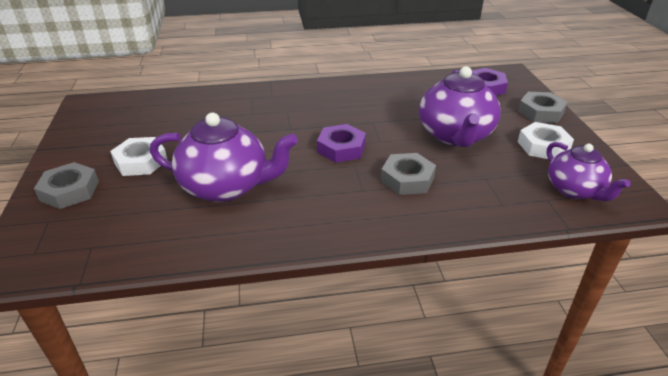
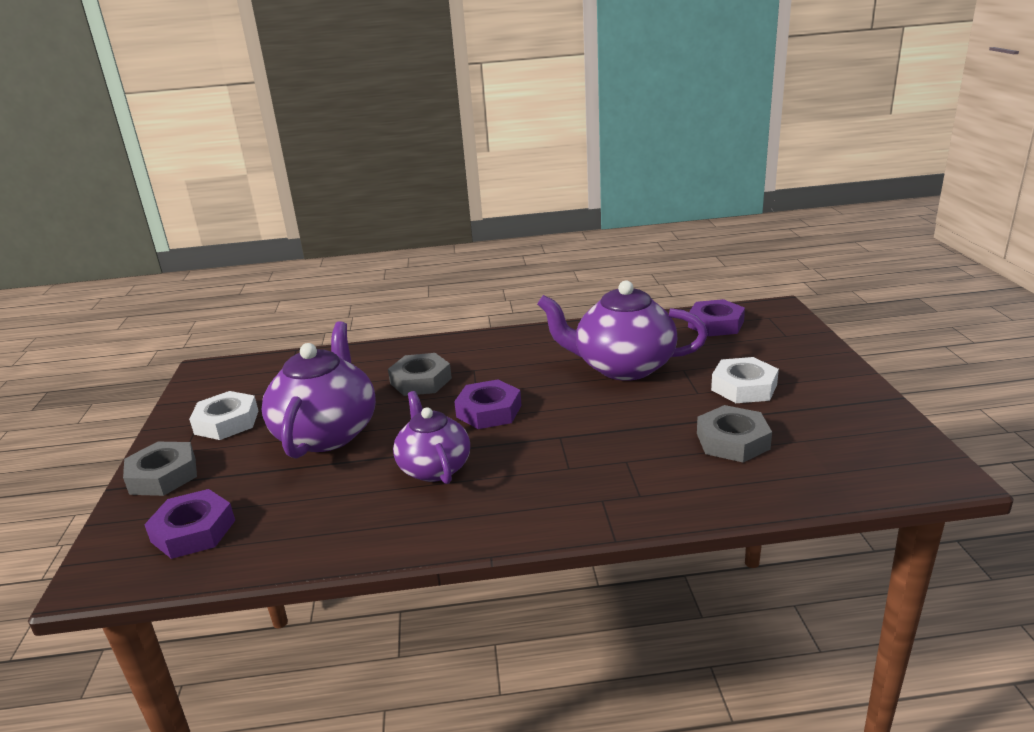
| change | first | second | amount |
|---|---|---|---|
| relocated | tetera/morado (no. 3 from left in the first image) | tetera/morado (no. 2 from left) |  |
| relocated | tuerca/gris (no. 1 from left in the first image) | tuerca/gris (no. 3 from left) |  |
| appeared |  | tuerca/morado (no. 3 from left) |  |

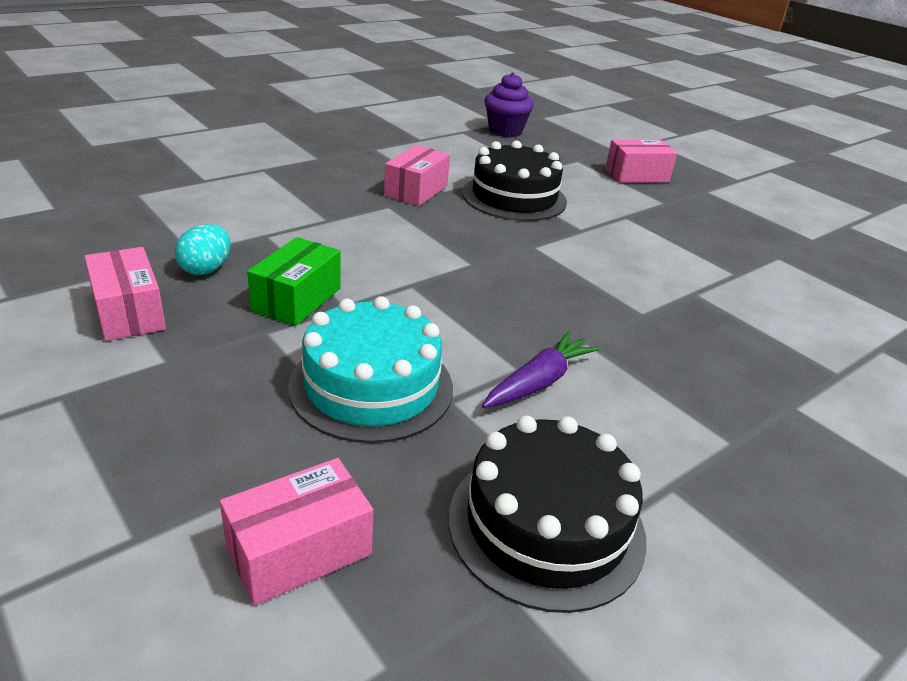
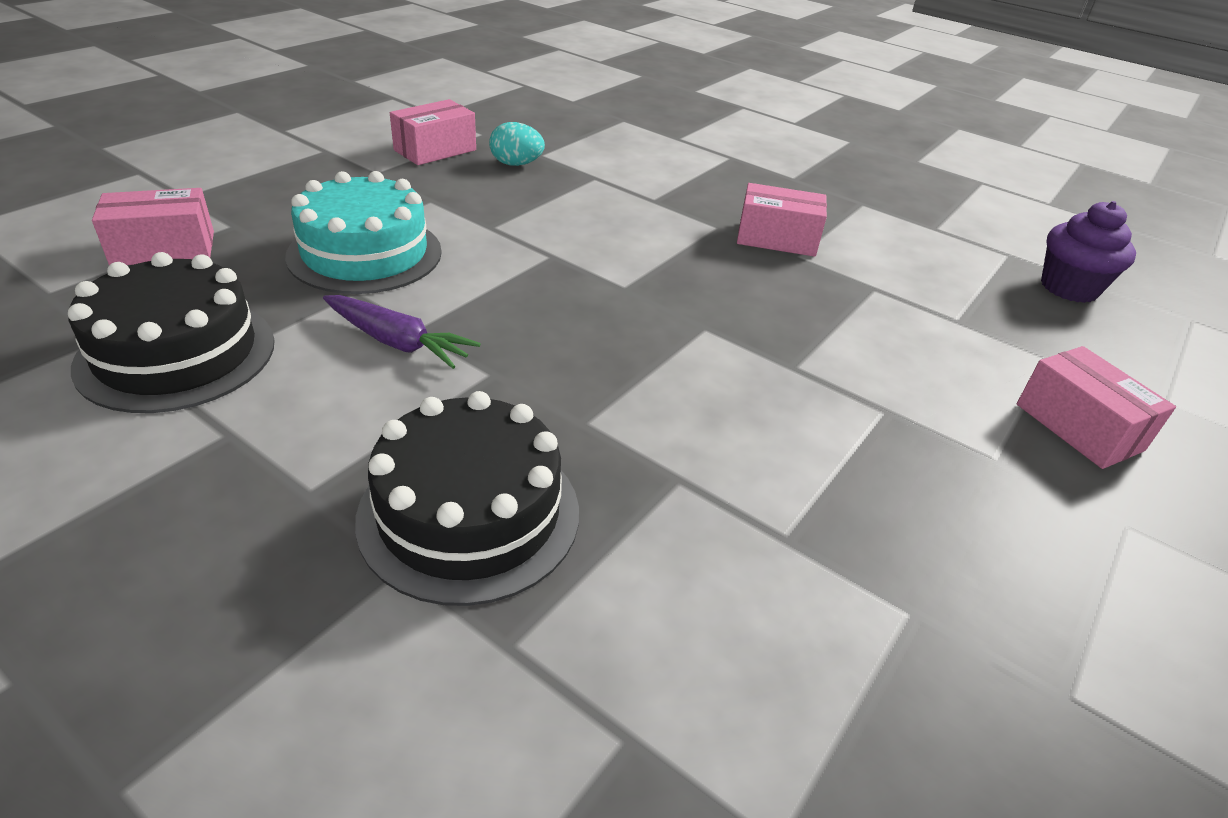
| change | first | second | amount |
|---|---|---|---|
| relocated | tarta/negro (no. 1 from left in the first image) | tarta/negro (no. 2 from left) |  |
| missing | caja/verde |  |  |
| spun | caja/rosa (no. 2 from left in the first image) | caja/rosa (no. 1 from left) | 60 degrees counterclockwise |

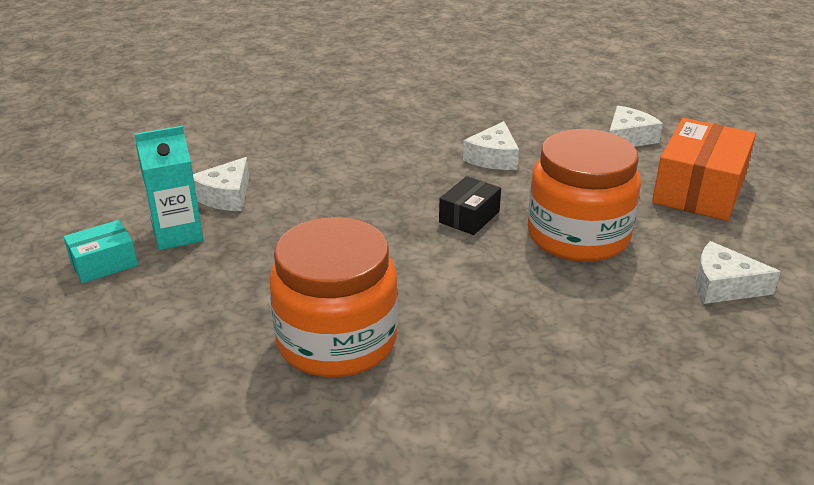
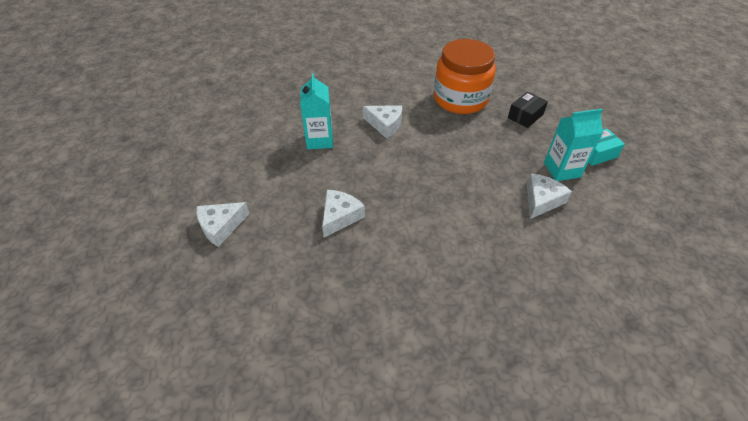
| change | first | second | amount |
|---|---|---|---|
| missing | caja/naranja |  |  |
| exchanged | tarro/naranja (no. 2 from left) | cartón de leche/turquesa (no. 1 from left) |  |
| relocated | caja/negro |  |  |
| relocated | queso/blanco (no. 4 from left in the first image) | queso/blanco (no. 3 from left) |  |

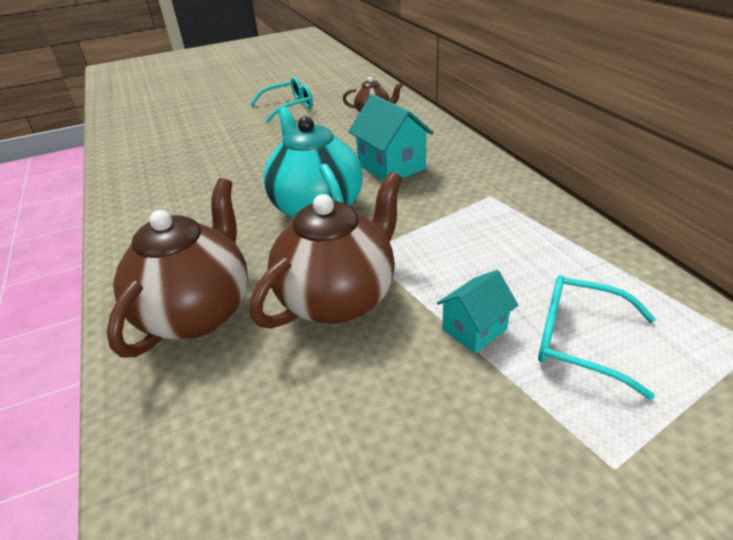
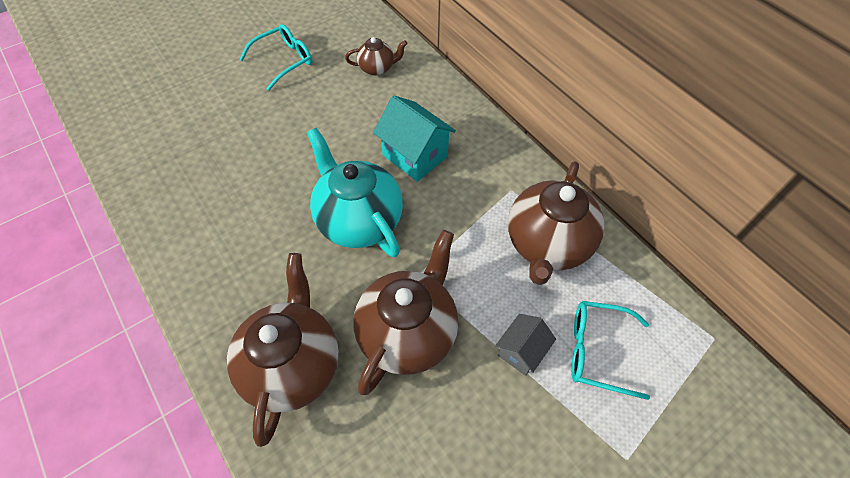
| change | first | second | amount |
|---|---|---|---|
| colour | casa/turquesa (no. 2 from left) | casa/gris |  |
| appeared |  | tetera/marrón (no. 4 from left) |  |

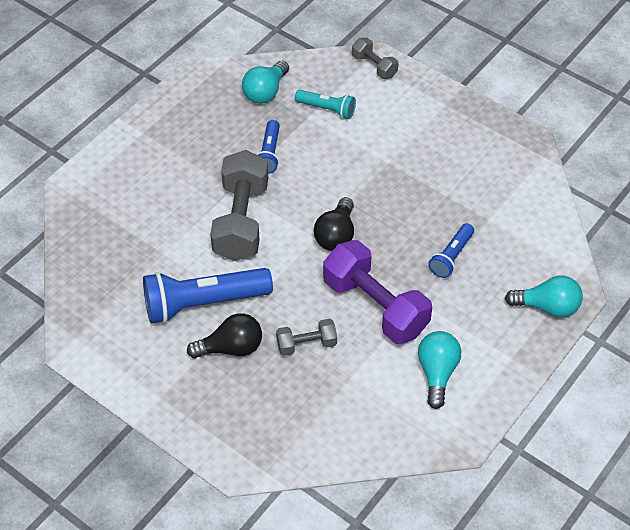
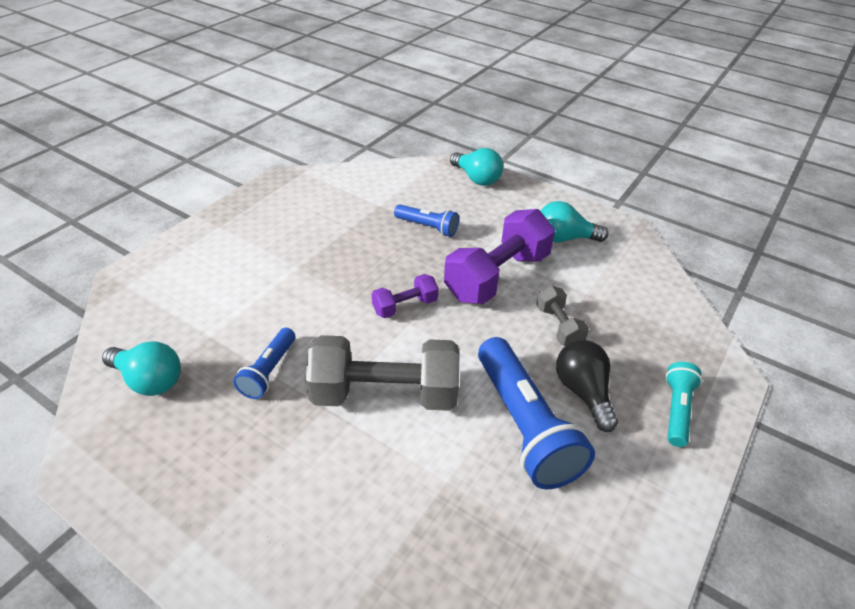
| change | first | second | amount |
|---|---|---|---|
| missing | mancuerna/gris (no. 3 from left) |  |  |
| relocated | lámpara de mano/turquesa |  |  |
| spun | lámpara de mano/azul (no. 2 from left in the first image) | lámpara de mano/azul (no. 1 from left) | 105 degrees clockwise |
| exchanged | bombilla/negro (no. 2 from left) | mancuerna/morado (no. 1 from left) |  |
| spun | bombilla/turquesa (no. 3 from left in the first image) | bombilla/turquesa (no. 2 from left) | 135 degrees clockwise |

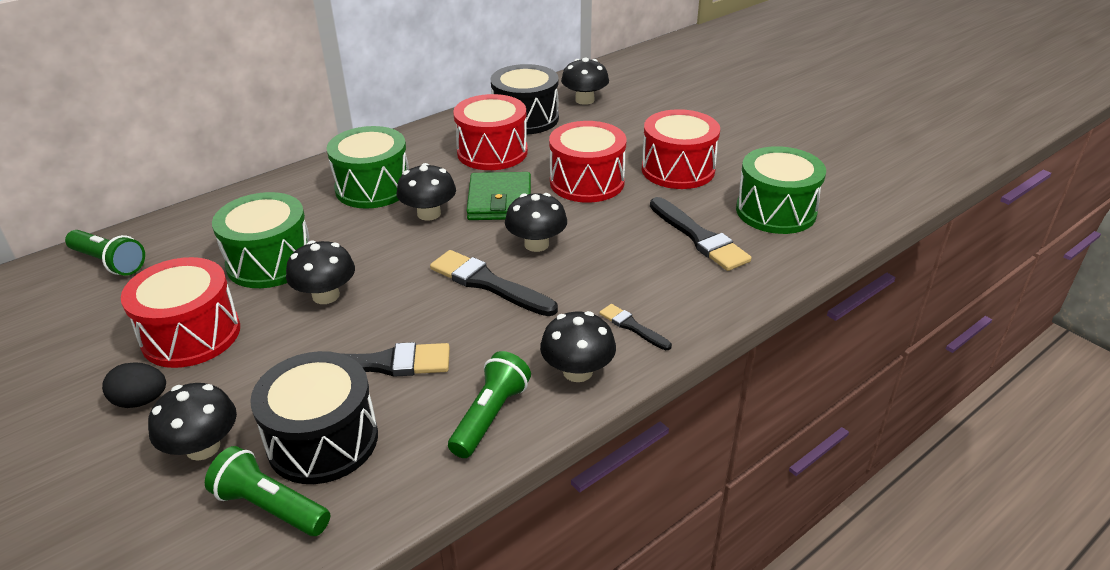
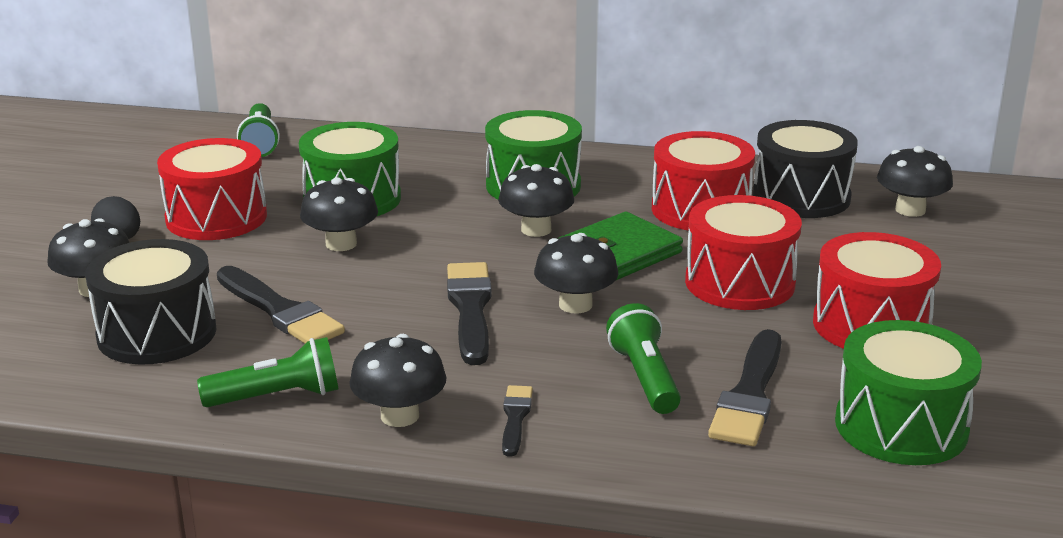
| change | first | second | amount |
|---|---|---|---|
| relocated | lámpara de mano/verde (no. 2 from left in the first image) | lámpara de mano/verde (no. 3 from left) |  |

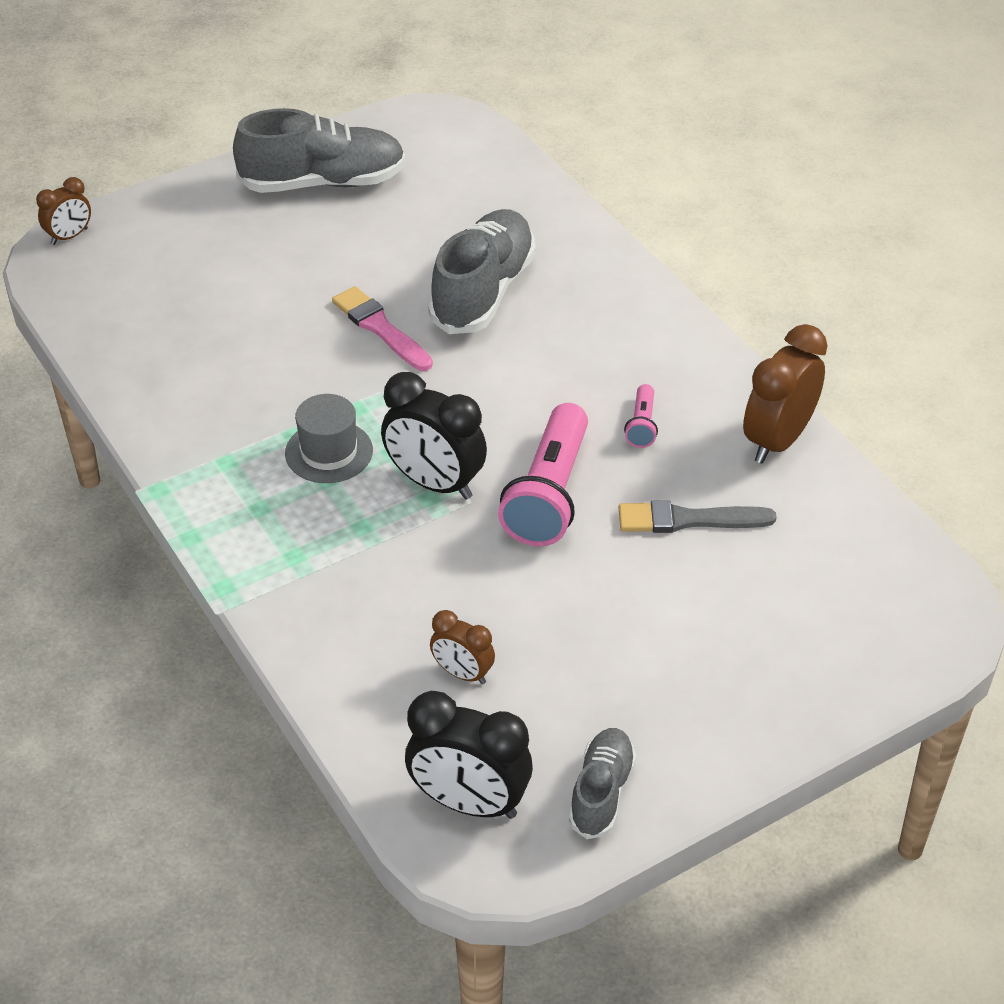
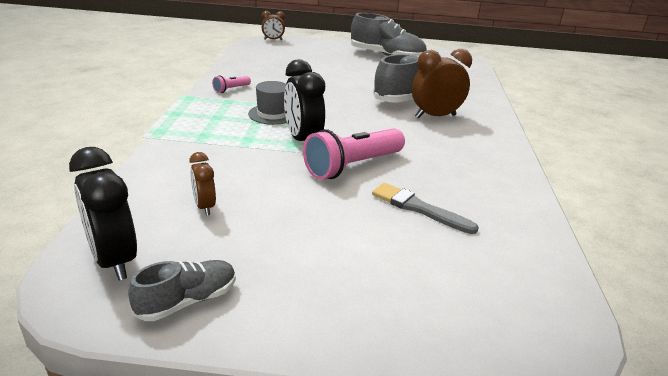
| change | first | second | amount |
|---|---|---|---|
| missing | pincel/rosa |  |  |
| relocated | despertador/marrón (no. 3 from left) |  |  |
| relocated | lámpara de mano/rosa (no. 2 from left in the first image) | lámpara de mano/rosa (no. 1 from left) |  |

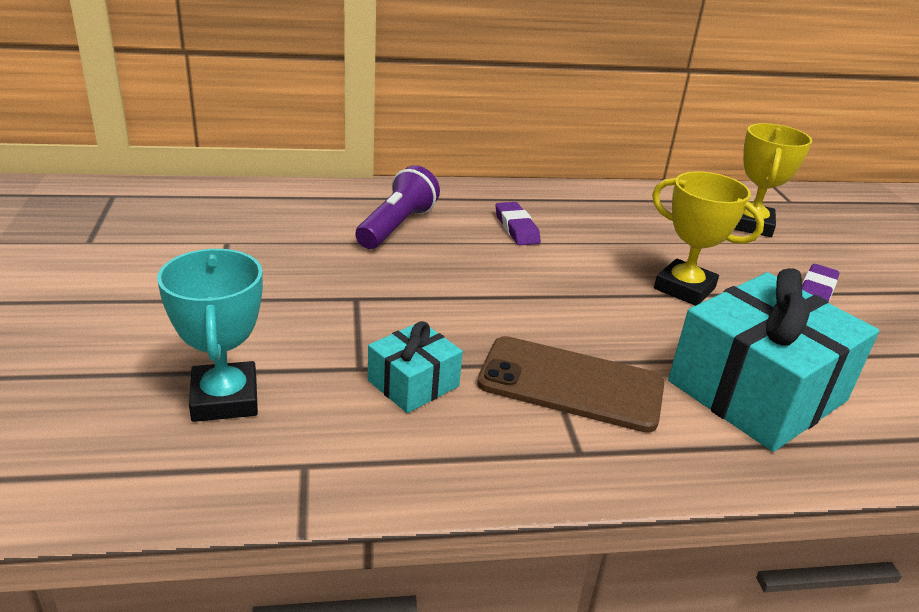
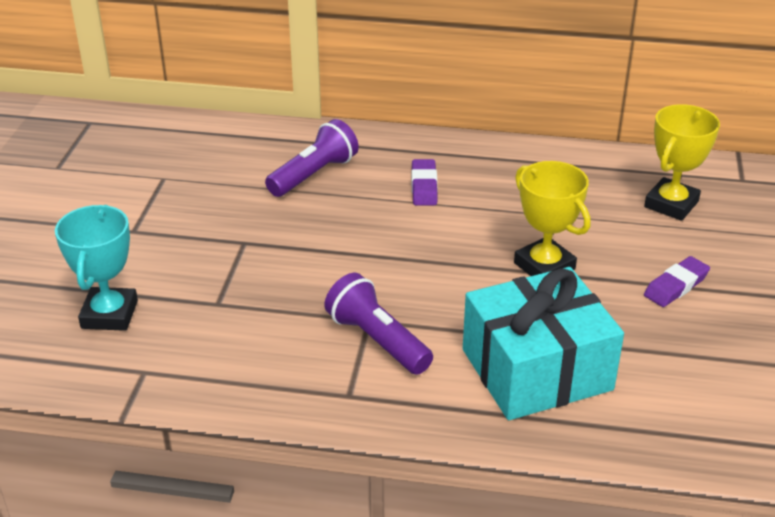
| change | first | second | amount |
|---|---|---|---|
| missing | regalo/turquesa (no. 1 from left) |  |  |
| exchanged | móvil/marrón | lámpara de mano/morado (no. 2 from left) |  |

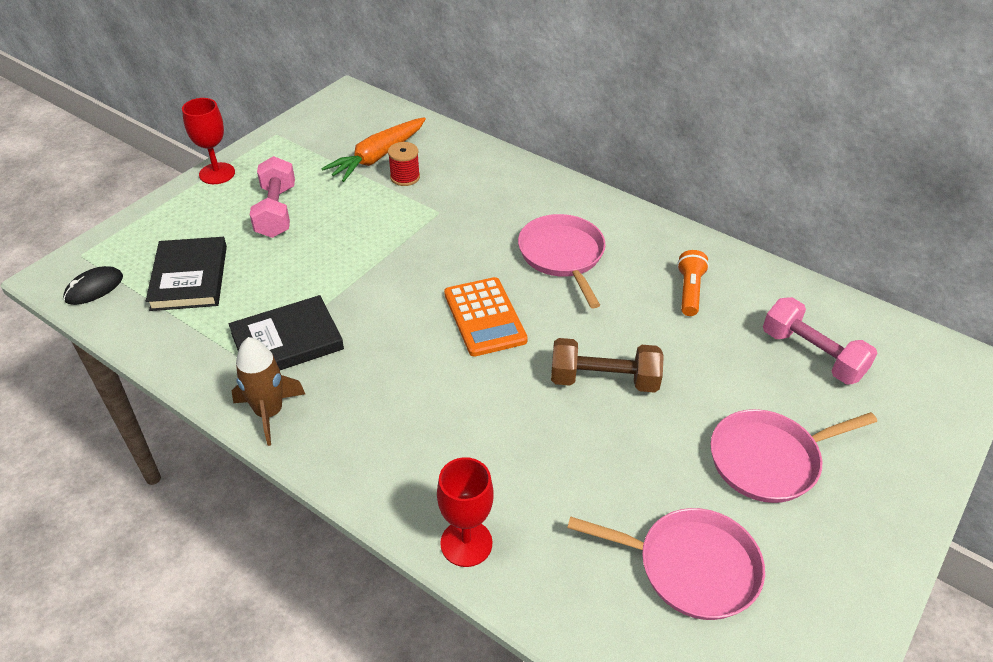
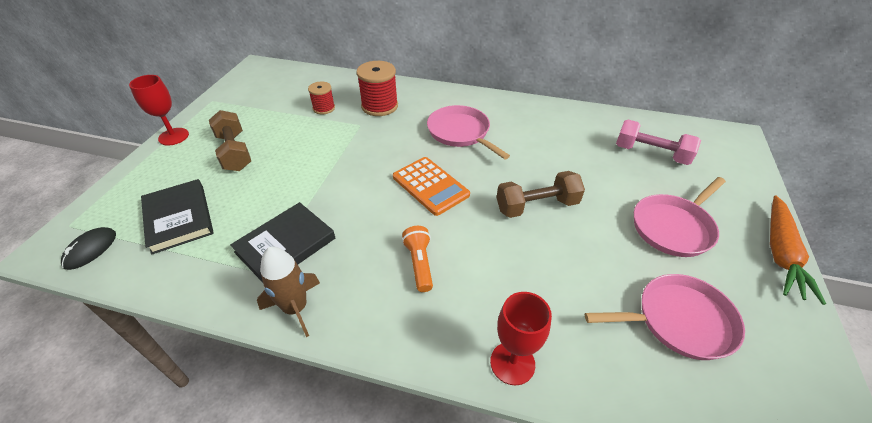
| change | first | second | amount |
|---|---|---|---|
| relocated | zanahoria/naranja |  |  |
| colour | mancuerna/rosa (no. 1 from left) | mancuerna/marrón (no. 1 from left) |  |
| relocated | lámpara de mano/naranja |  |  |
| appeared |  | carrete/rojo (no. 2 from left) |  |

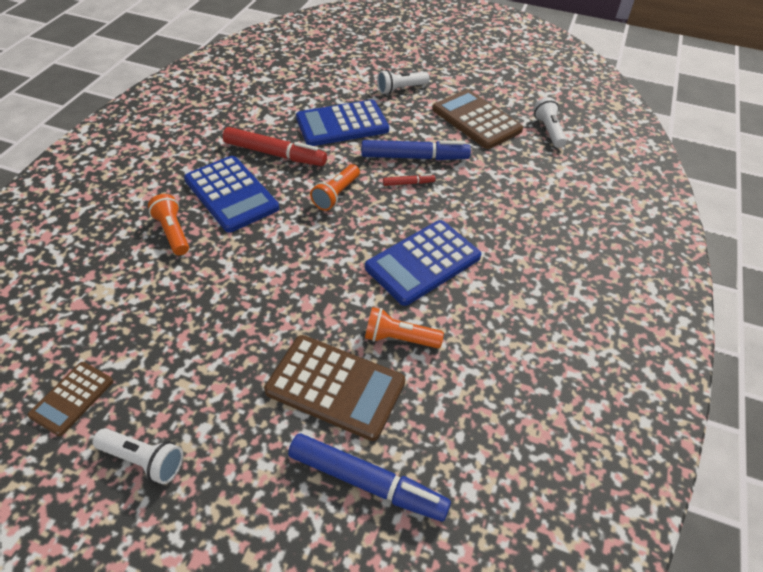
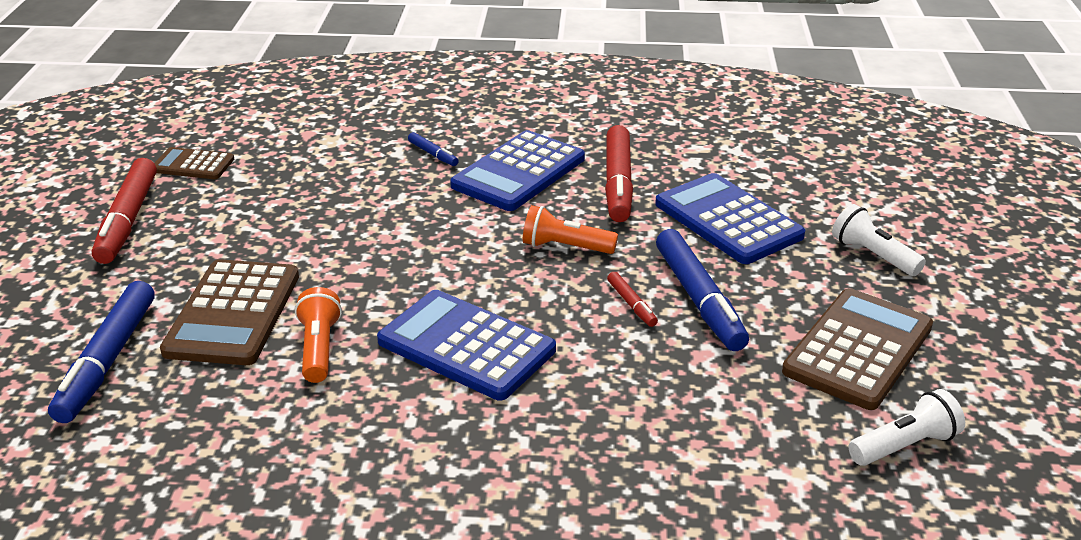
| change | first | second | amount |
|---|---|---|---|
| exchanged | lámpara de mano/naranja (no. 1 from left) | rotulador/azul (no. 2 from left) |  |
| exchanged | lámpara de mano/blanco (no. 1 from left) | rotulador/rojo (no. 1 from left) |  |

